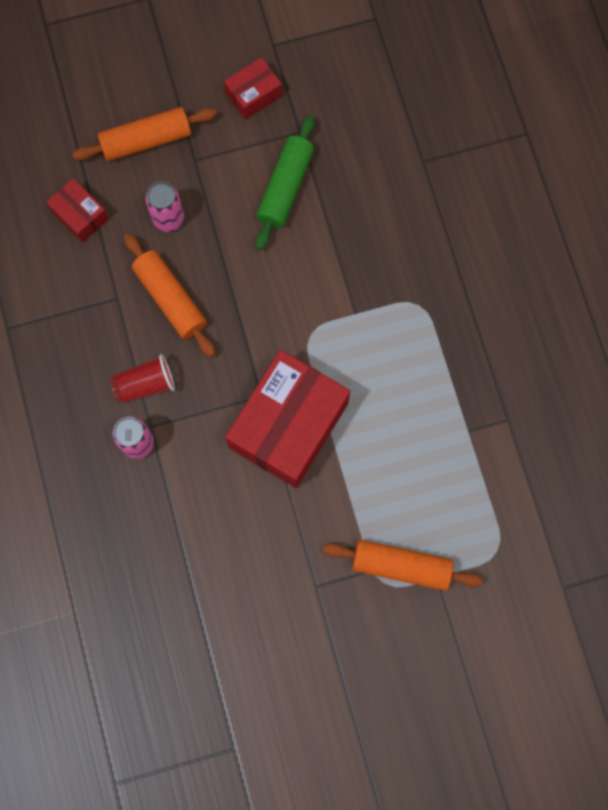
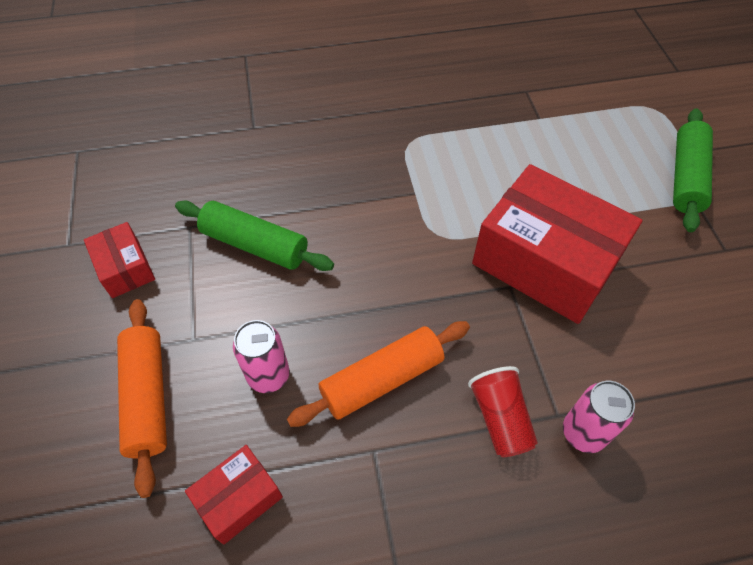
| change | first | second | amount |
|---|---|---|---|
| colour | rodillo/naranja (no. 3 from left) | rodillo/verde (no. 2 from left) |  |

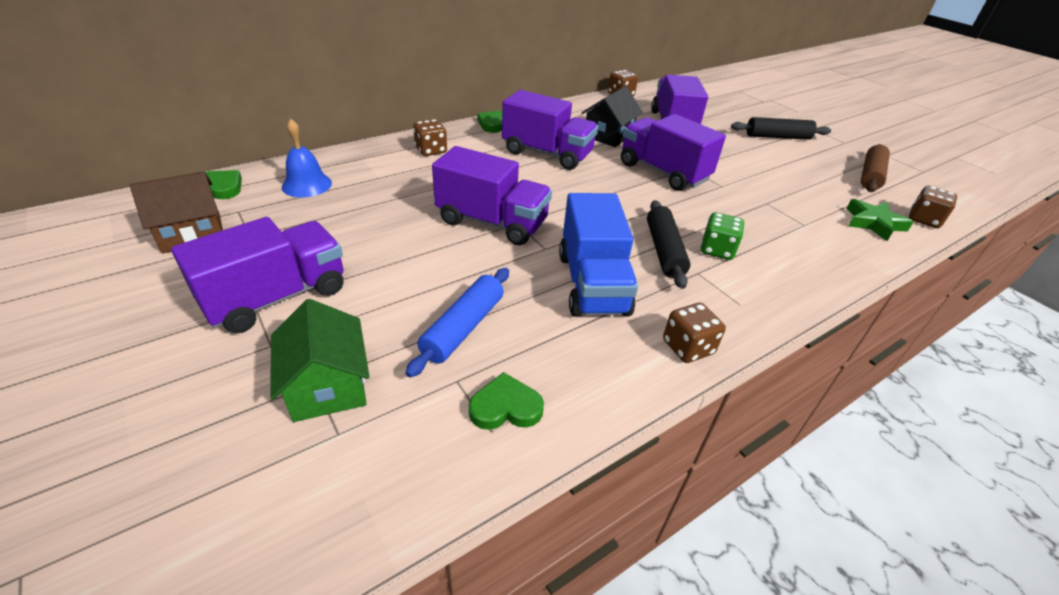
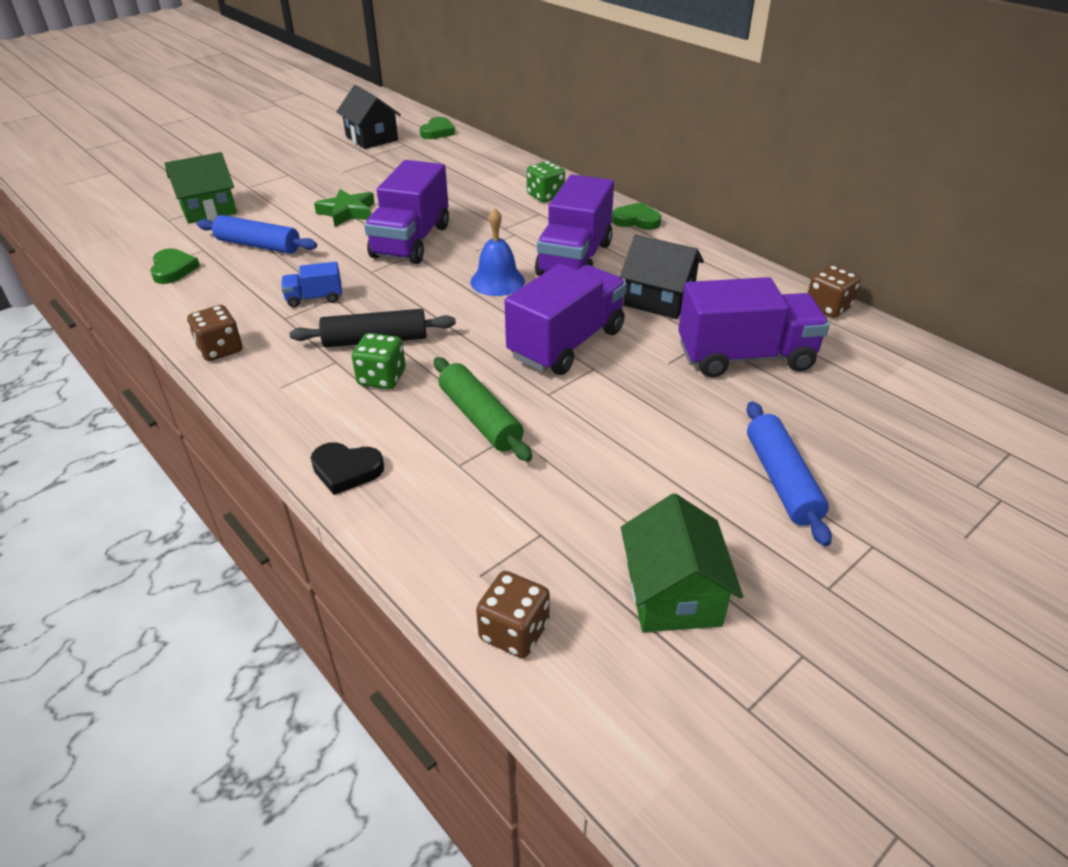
| change | first | second | amount |
|---|---|---|---|
| colour | rodillo/negro (no. 2 from left) | rodillo/azul (no. 2 from left) |  |
| relocated | campana/azul |  |  |
| colour | dado/marrón (no. 1 from left) | dado/verde (no. 2 from left) |  |
| exchanged | rodillo/marrón | casa/verde (no. 2 from left) |  |
| colour | casa/marrón | casa/negro (no. 1 from left) |  |
| size | camión/azul |  | x0.48 |
| relocated | estrella/verde |  |  |
| missing | camión/morado (no. 1 from left) |  |  |
| appeared |  | rodillo/verde |  |
| appeared |  | corazón/negro |  |

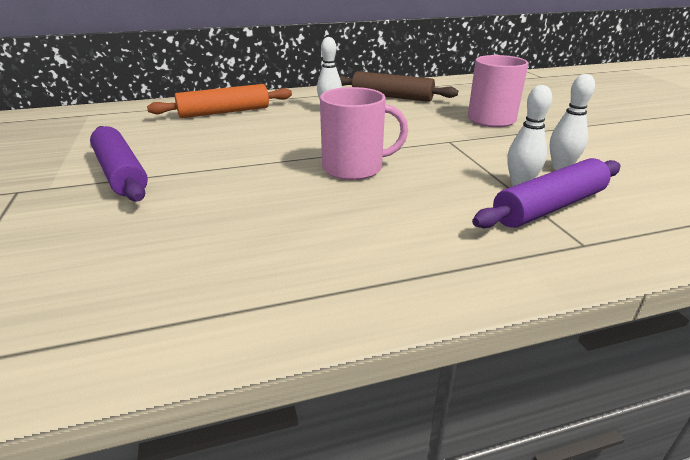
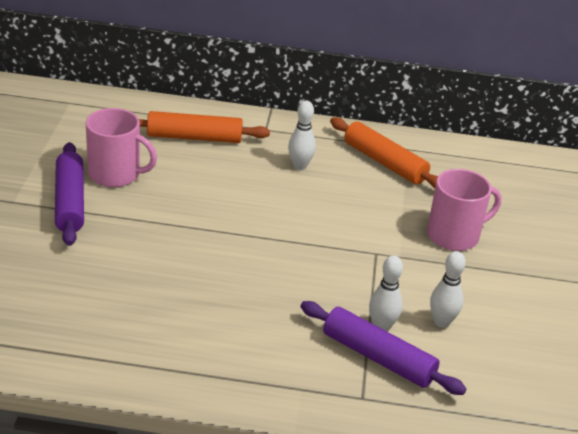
| change | first | second | amount |
|---|---|---|---|
| colour | rodillo/marrón | rodillo/naranja (no. 2 from left) |  |
| relocated | taza/rosa (no. 1 from left) |  |  |
| spun | rodillo/morado (no. 2 from left) |  | 45 degrees clockwise |

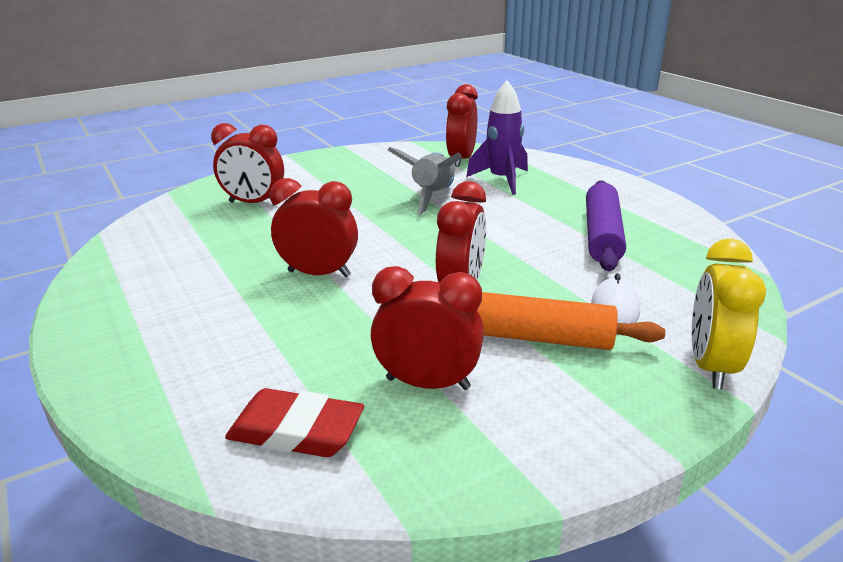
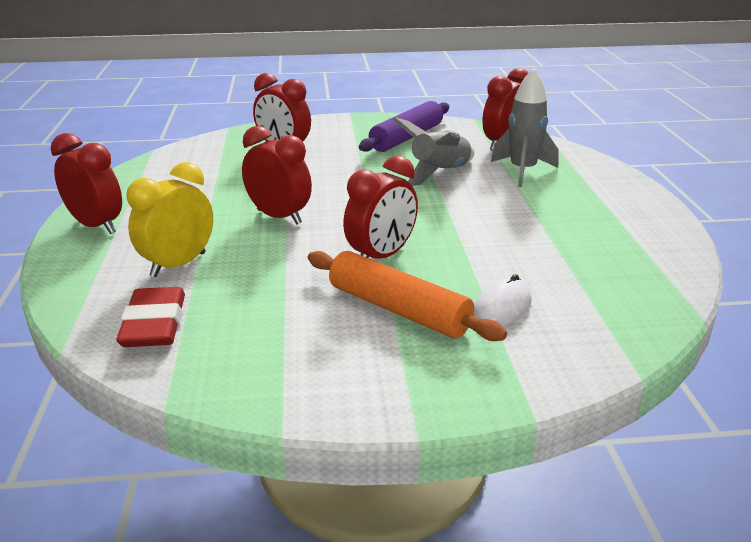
| change | first | second | amount |
|---|---|---|---|
| colour | cohete/morado | cohete/gris (no. 2 from left) |  |
| relocated | rodillo/morado |  |  |
| relocated | despertador/amarillo |  |  |
| relocated | despertador/rojo (no. 3 from left in the first image) | despertador/rojo (no. 1 from left) |  |
| spun | goma de borrar/rojo |  | 45 degrees clockwise |

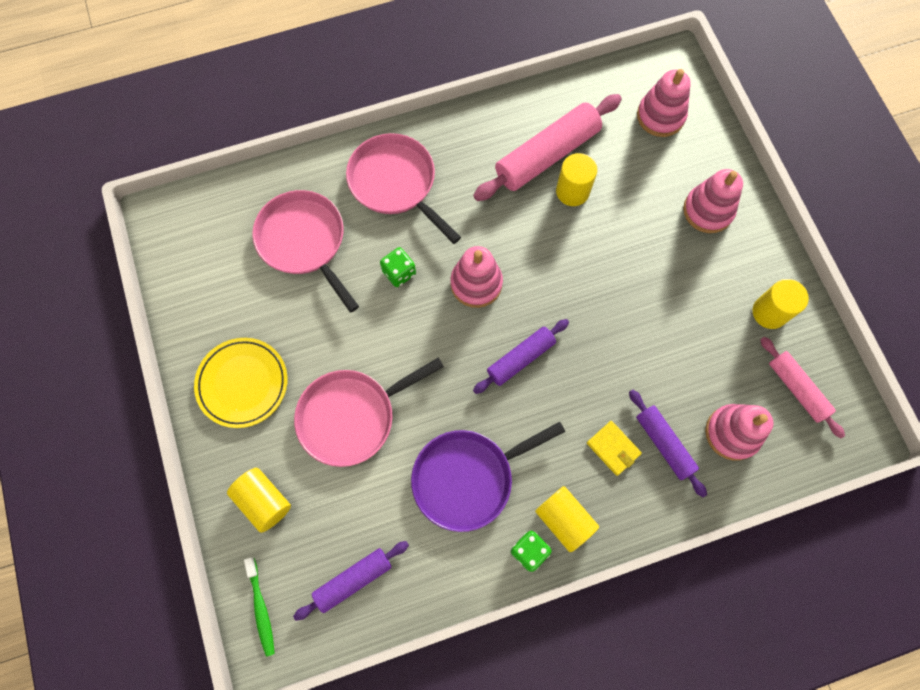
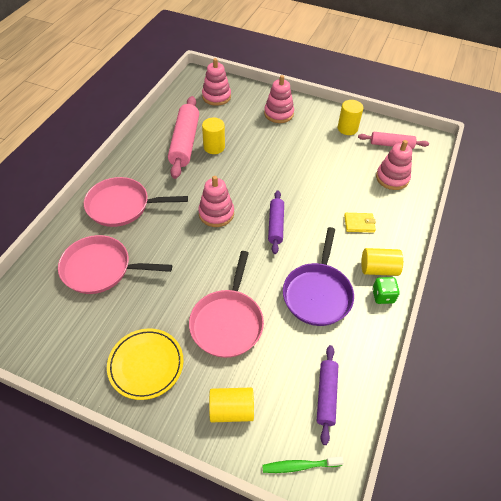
| change | first | second | amount |
|---|---|---|---|
| missing | dado/verde (no. 1 from left) |  |  |
| missing | rodillo/morado (no. 3 from left) |  |  |
| spun | cepillo de dientes/verde |  | 150 degrees clockwise |

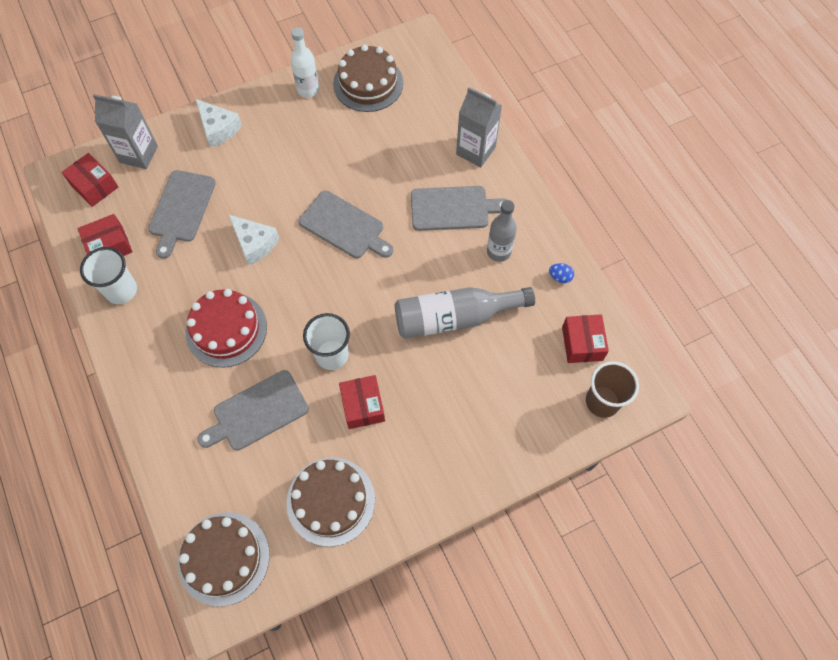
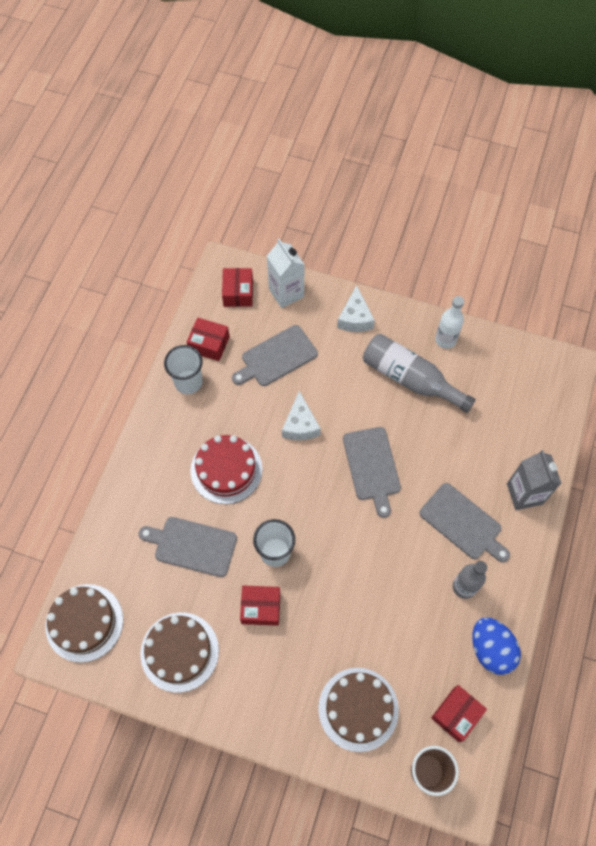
| change | first | second | amount |
|---|---|---|---|
| relocated | tarta/marrón (no. 3 from left) |  |  |
| colour | cartón de leche/gris (no. 1 from left) | cartón de leche/blanco |  |
| size | huevo/azul |  | x2.25 |
| relocated | botella/gris (no. 1 from left) |  |  |
| spun | caja/rojo (no. 3 from left) |  | 60 degrees clockwise |

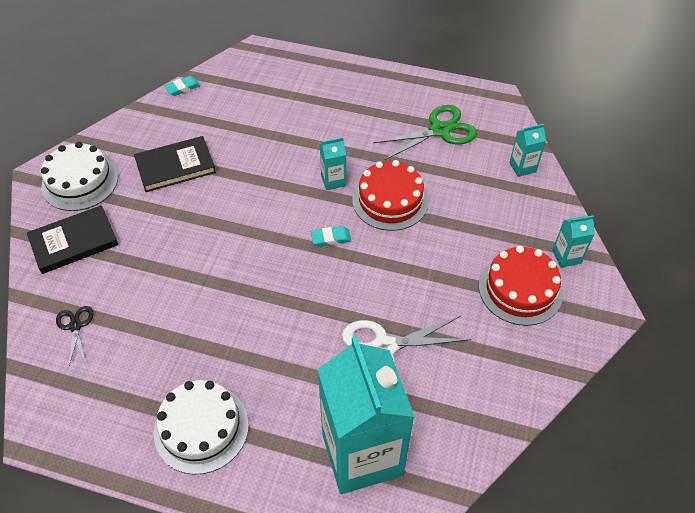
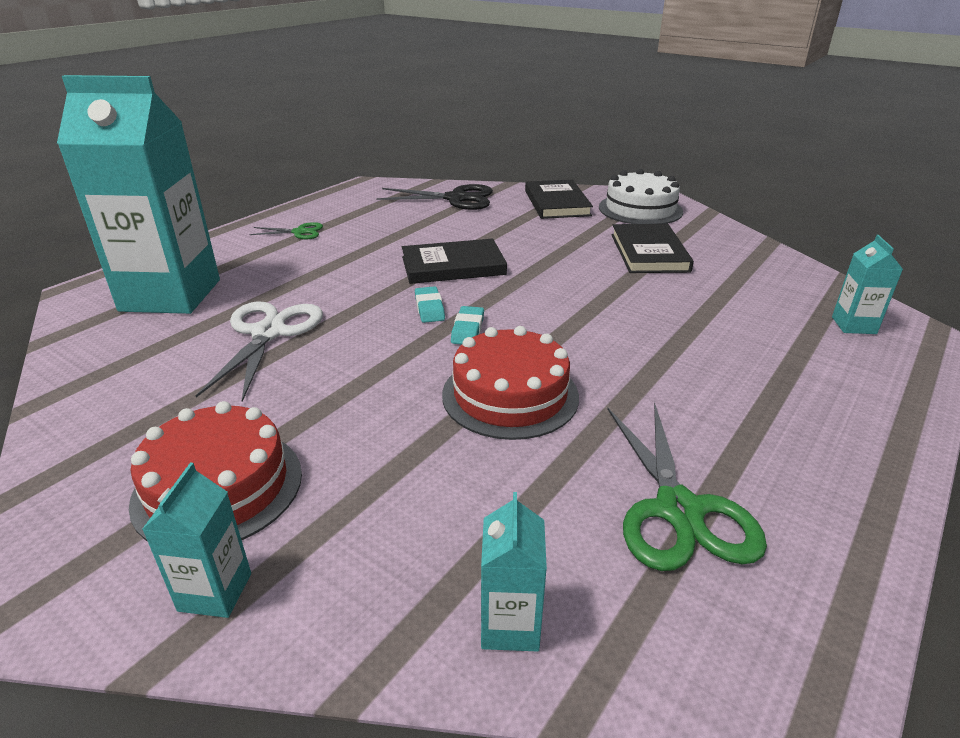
| change | first | second | amount |
|---|---|---|---|
| relocated | goma de borrar/turquesa (no. 1 from left) |  |  |
| relocated | cartón de leche/turquesa (no. 1 from left in the first image) | cartón de leche/turquesa (no. 4 from left) |  |
| size | tijeras/negro |  | x1.84 |
| exchanged | tarta/blanco (no. 2 from left) | tijeras/verde (no. 1 from left) |  |
| appeared |  | libro/negro (no. 1 from left) |  |

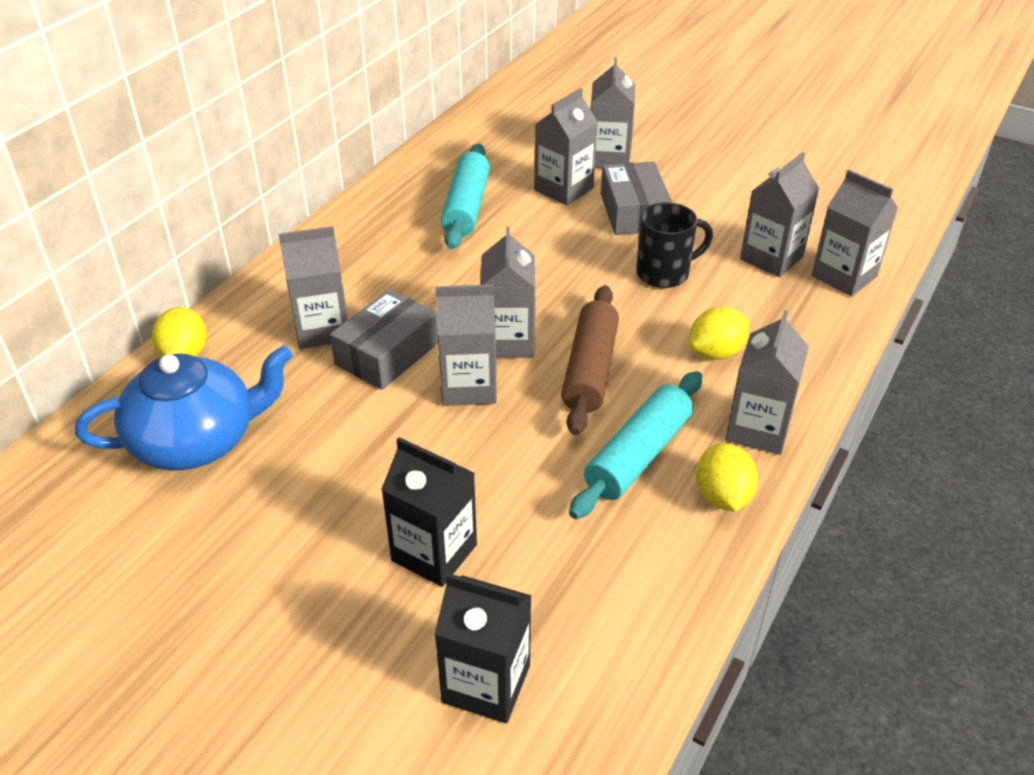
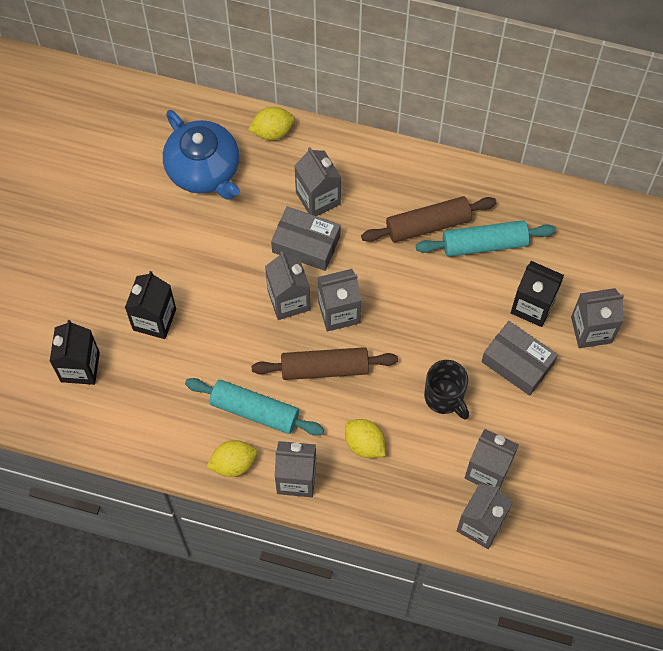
| change | first | second | amount |
|---|---|---|---|
| colour | cartón de leche/gris (no. 4 from left) | cartón de leche/negro (no. 3 from left) |  |
| spun | caja/gris (no. 2 from left) |  | 60 degrees clockwise |
| appeared |  | rodillo/marrón (no. 2 from left) |  |

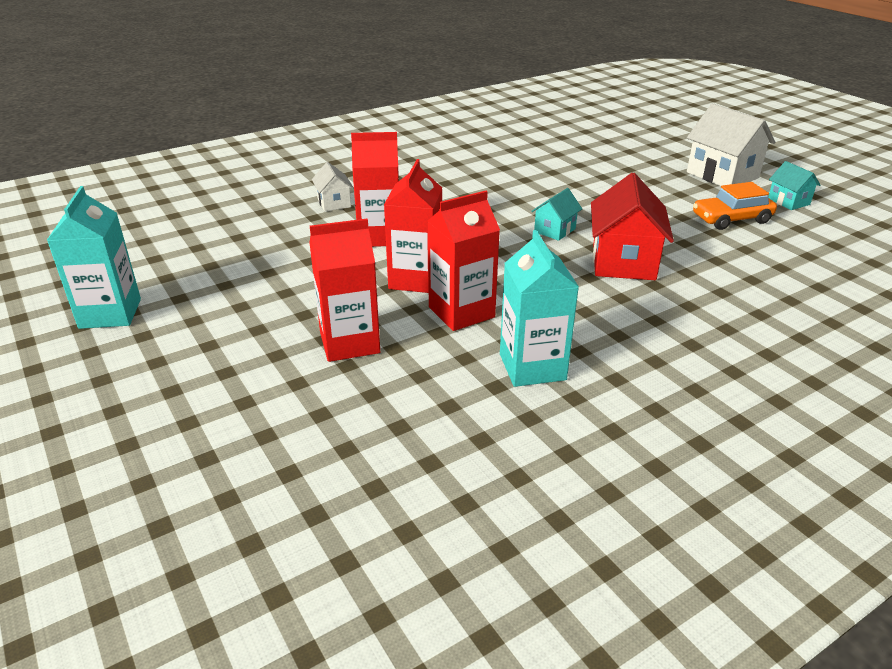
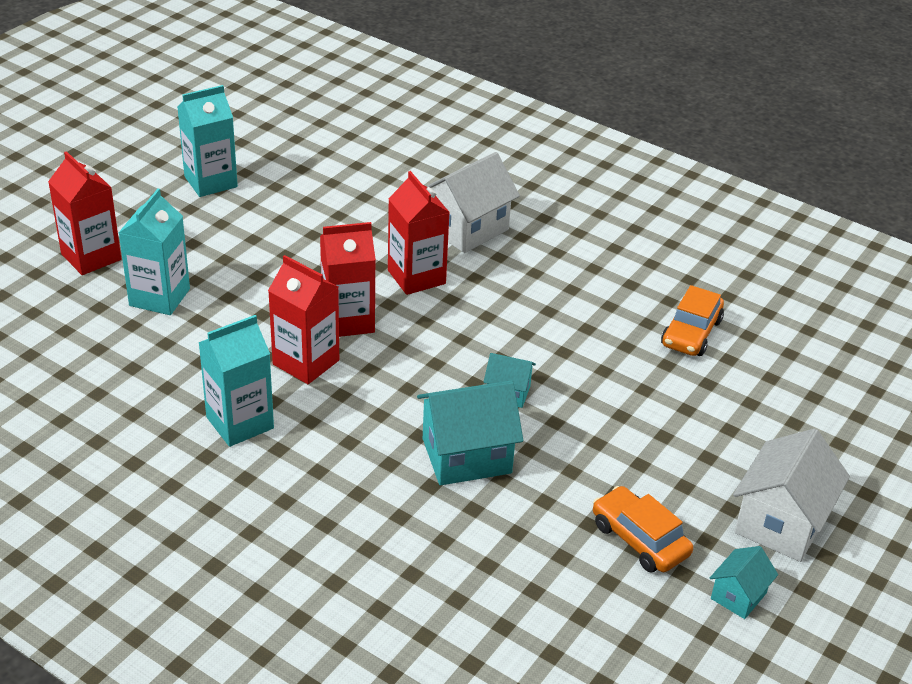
| change | first | second | amount |
|---|---|---|---|
| size | casa/blanco (no. 1 from left) |  | x1.87 |
| colour | casa/rojo | casa/turquesa (no. 1 from left) |  |
| relocated | cartón de leche/rojo (no. 1 from left) |  |  |
| appeared |  | cartón de leche/turquesa (no. 1 from left) |  |
| appeared |  | coche/naranja (no. 2 from left) |  |

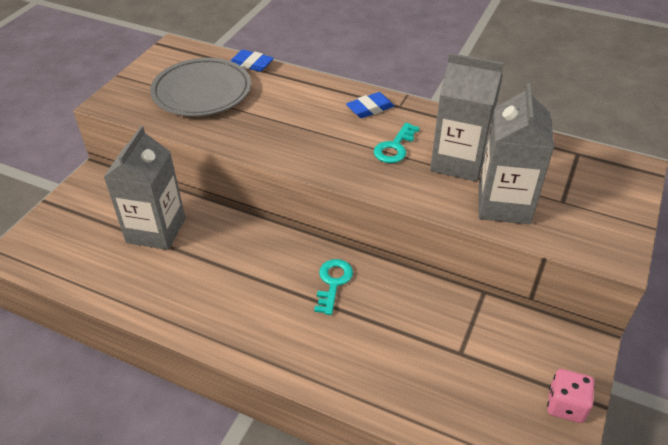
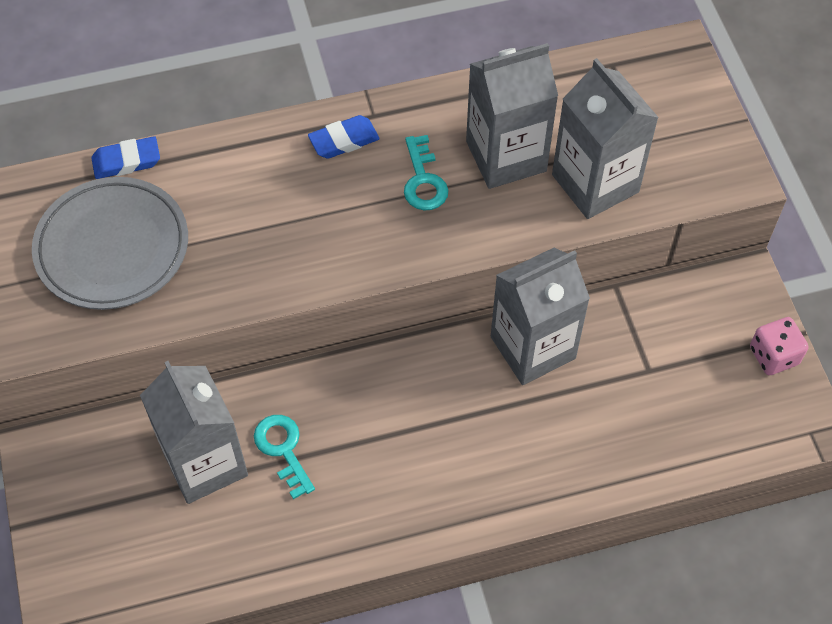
| change | first | second | amount |
|---|---|---|---|
| spun | goma de borrar/azul (no. 2 from left) |  | 45 degrees clockwise |
| relocated | llave/turquesa (no. 1 from left) |  |  |
| appeared |  | cartón de leche/gris (no. 3 from left) |  |

